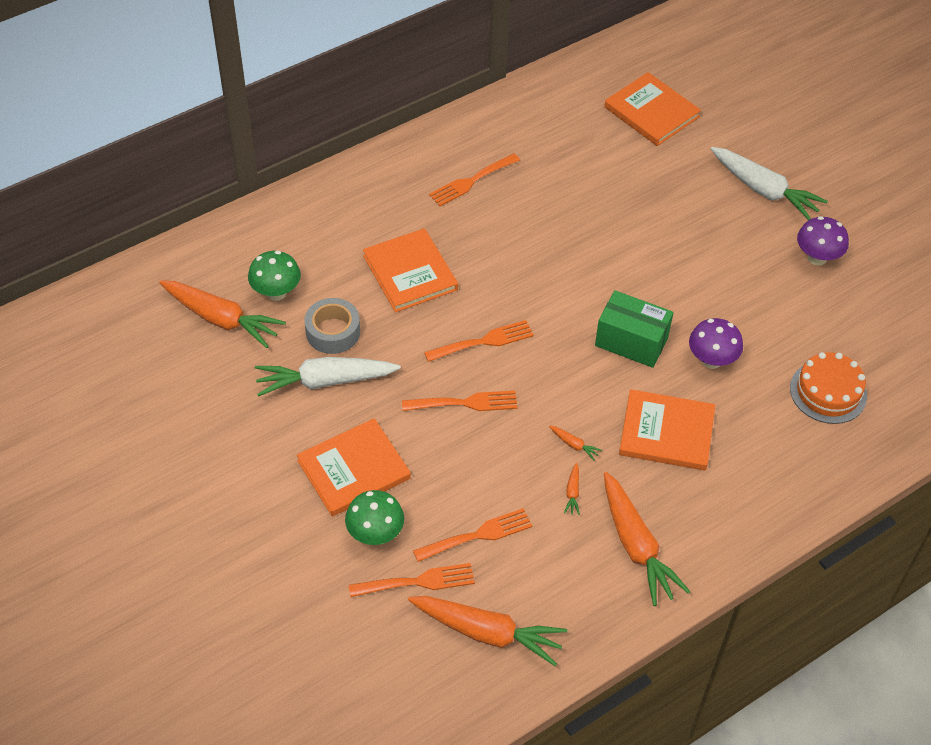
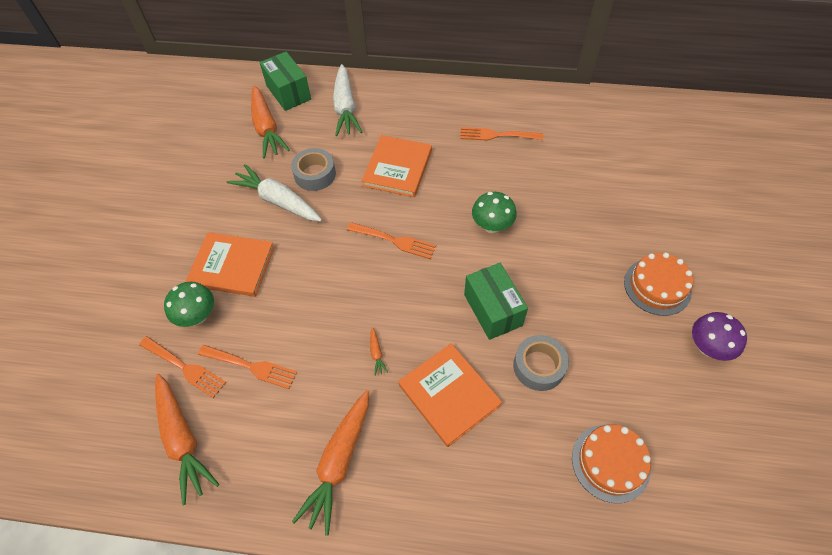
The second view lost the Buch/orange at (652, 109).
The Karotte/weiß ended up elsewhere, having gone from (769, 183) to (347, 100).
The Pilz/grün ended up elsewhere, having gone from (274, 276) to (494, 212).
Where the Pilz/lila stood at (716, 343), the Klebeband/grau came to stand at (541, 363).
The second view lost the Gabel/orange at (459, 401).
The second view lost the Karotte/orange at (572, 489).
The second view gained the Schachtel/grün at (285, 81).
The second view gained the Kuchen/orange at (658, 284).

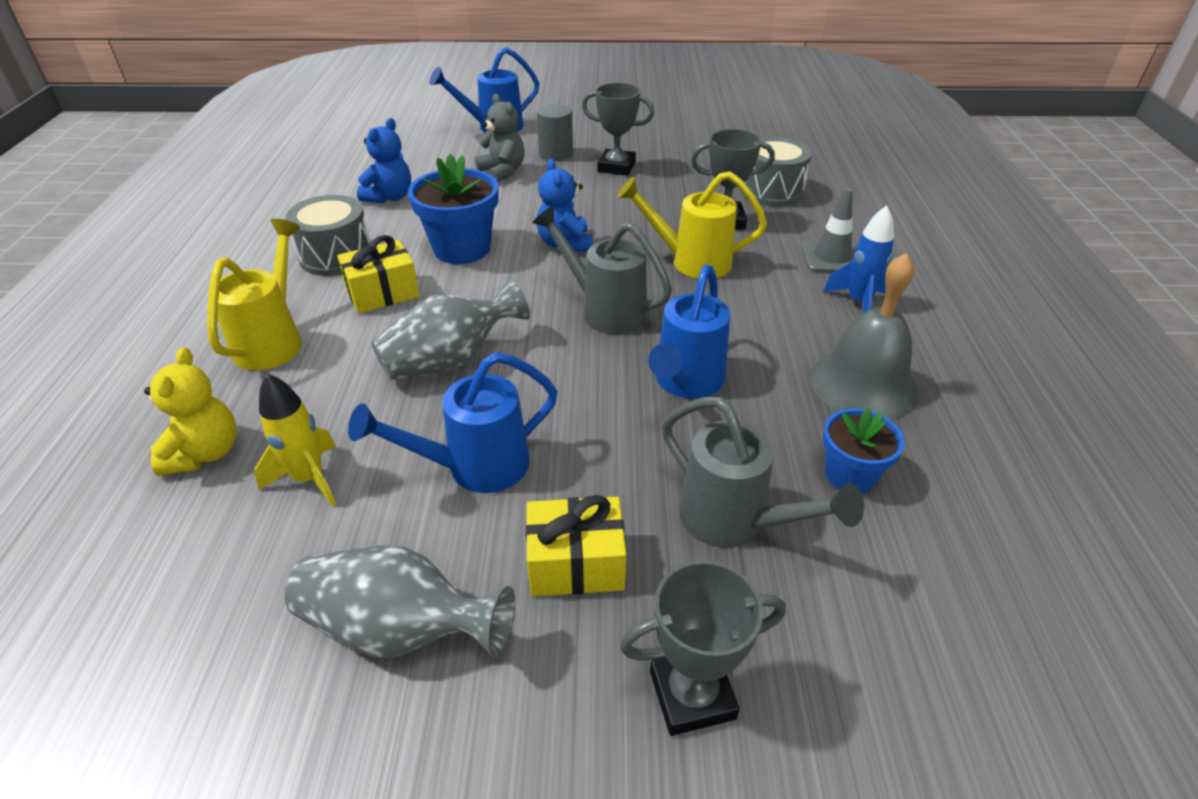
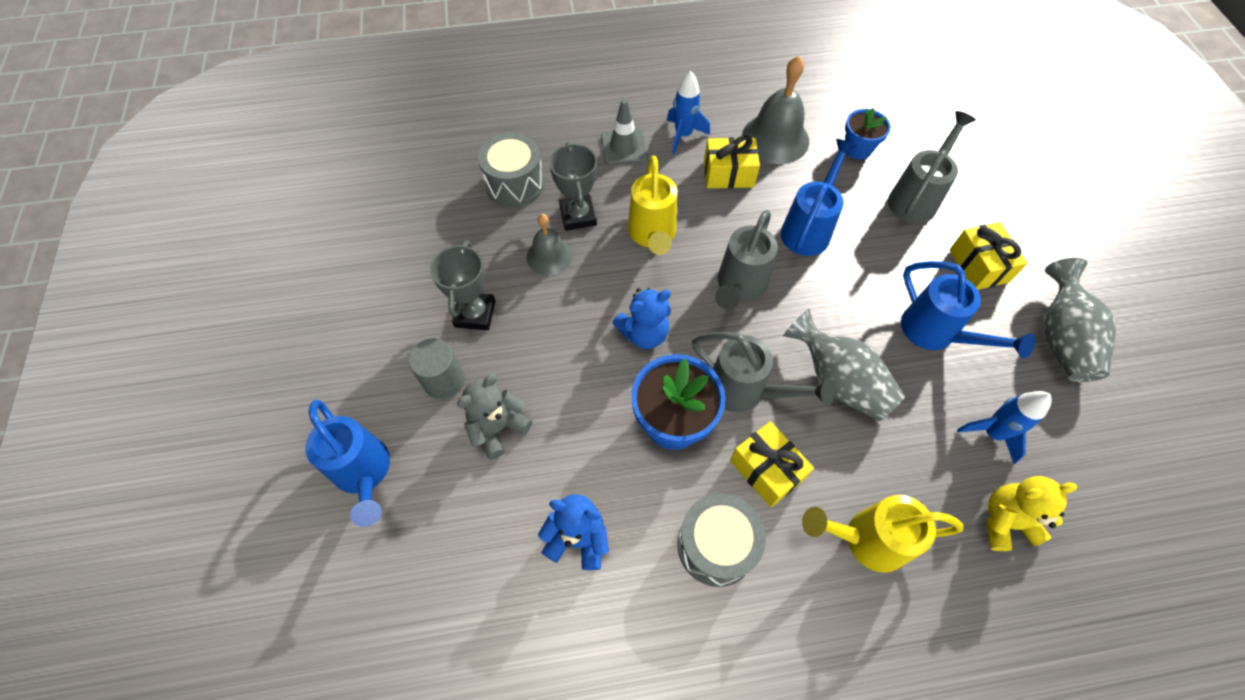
The Gießkanne/blau at (689, 331) ended up facing another way, 75 degrees counterclockwise from before.
What was the Rakete/gelb at (295, 440) turned into the Rakete/blau at (1004, 427).
The second view lost the Pokal/grau at (703, 648).
The second view gained the Geschenk/gelb at (732, 161).
The second view gained the Glocke/grau at (549, 244).
The second view gained the Gießkanne/grau at (763, 372).

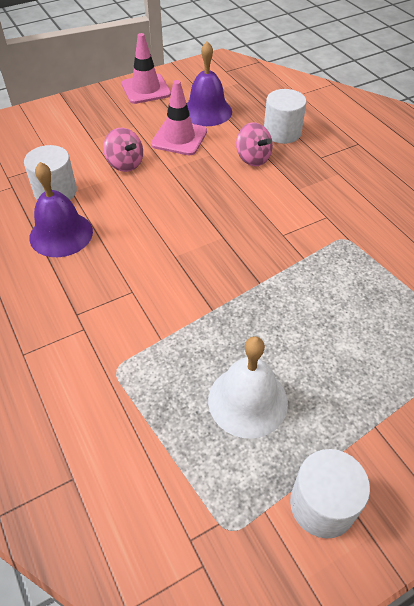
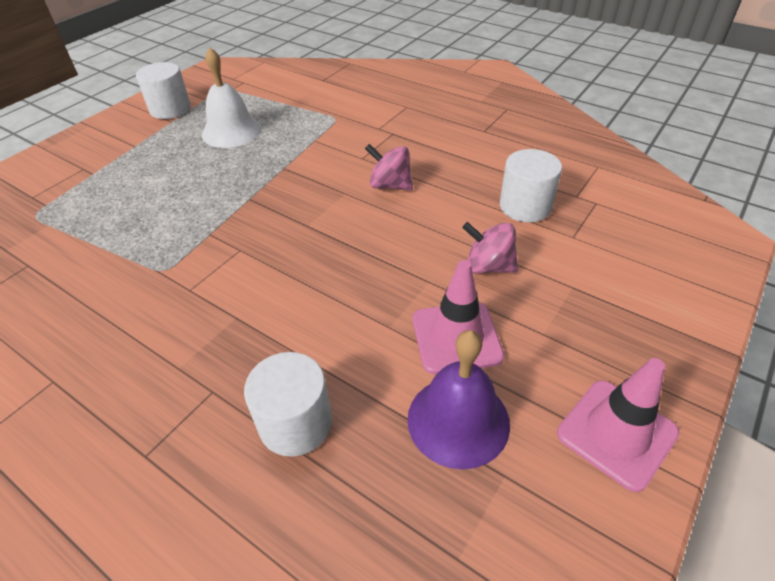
The Kreisel/rosa ended up elsewhere, having gone from (254, 144) to (389, 167).
The second view lost the Glocke/lila at (61, 209).

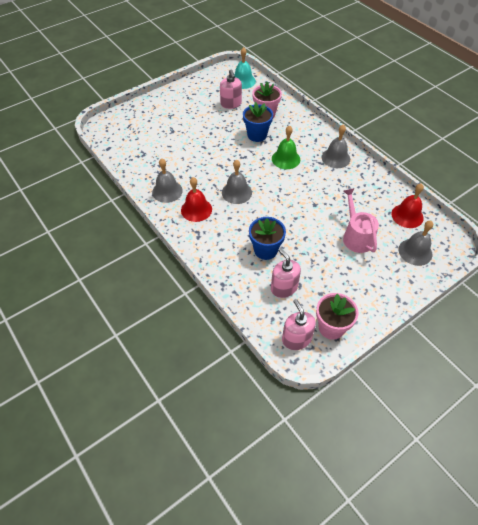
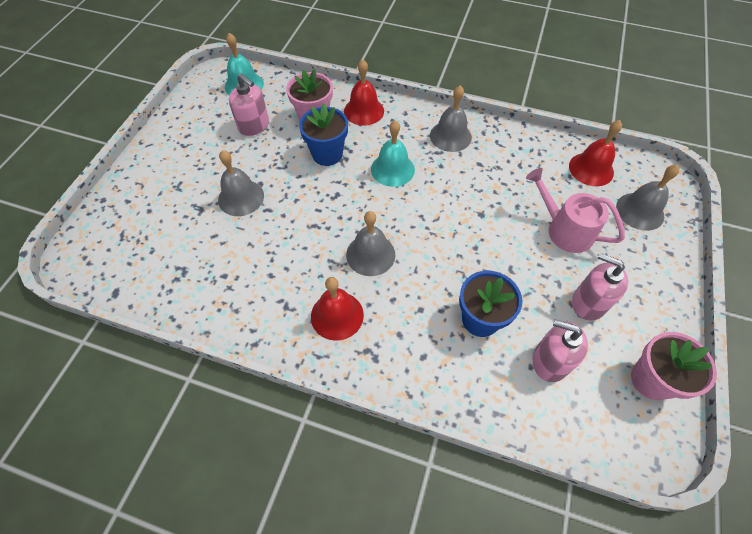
What was the Glocke/grün at (286, 147) turned into the Glocke/türkis at (393, 153).
The Glocke/grau ended up elsewhere, having gone from (167, 180) to (241, 183).
The Seifenspender/rosa ended up elsewhere, having gone from (299, 324) to (600, 287).
The second view gained the Glocke/rot at (364, 92).

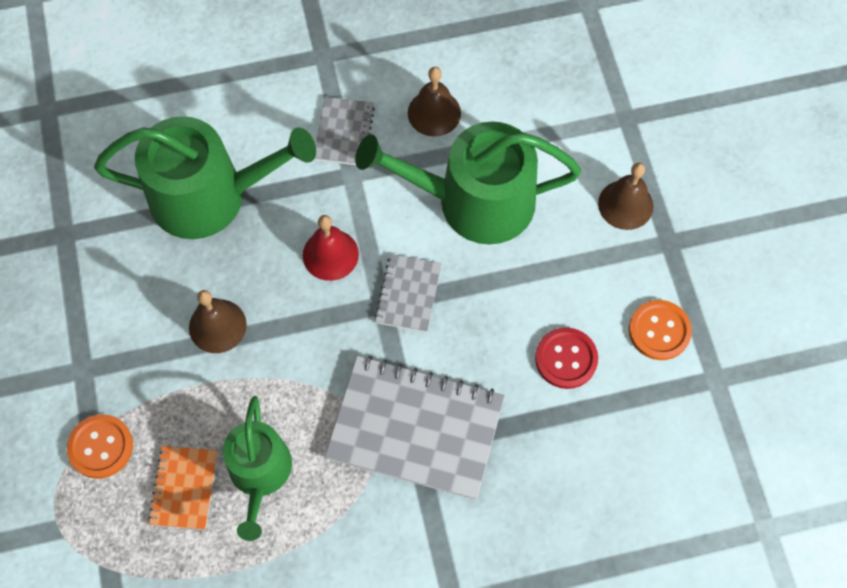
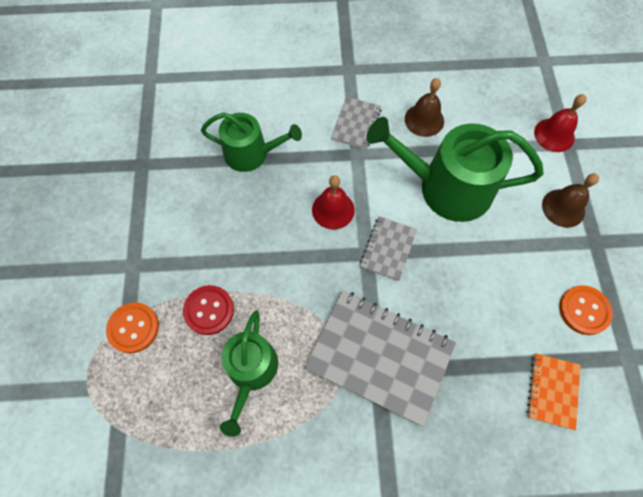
The size of the Gießkanne/grün at (205, 177) changed by a factor of 0.62.
The second view lost the Glocke/braun at (218, 321).
The Knopf/rot ended up elsewhere, having gone from (566, 358) to (208, 310).
The Notizbuch/orange ended up elsewhere, having gone from (183, 488) to (554, 391).
The second view gained the Glocke/rot at (560, 123).

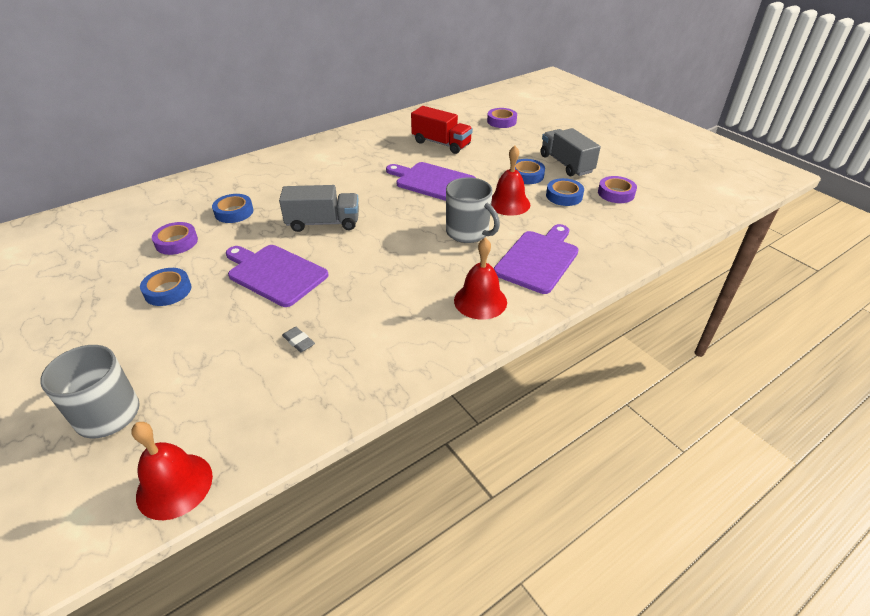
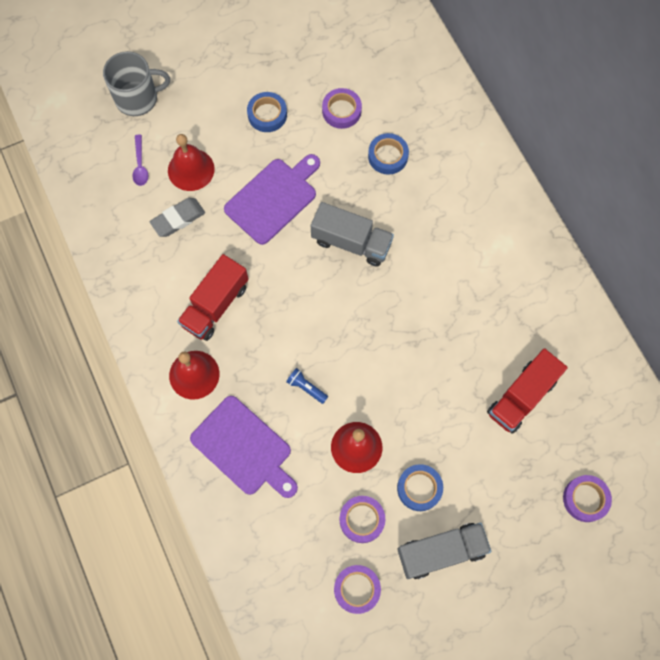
The second view lost the Schneidebrett/lila at (431, 181).
Where the Tasse/grau stood at (473, 210), the Taschenlampe/blau came to stand at (307, 386).
What was the Klebeband/blau at (565, 192) turned into the Klebeband/lila at (362, 519).
The Lastwagen/grau at (319, 208) ended up facing another way, 75 degrees counterclockwise from before.
The size of the Radiergummi/grau at (298, 339) changed by a factor of 1.64.
The Glocke/rot ended up elsewhere, having gone from (172, 471) to (191, 162).
The second view gained the Löffel/lila at (140, 160).
The second view gained the Lastwagen/rot at (212, 297).

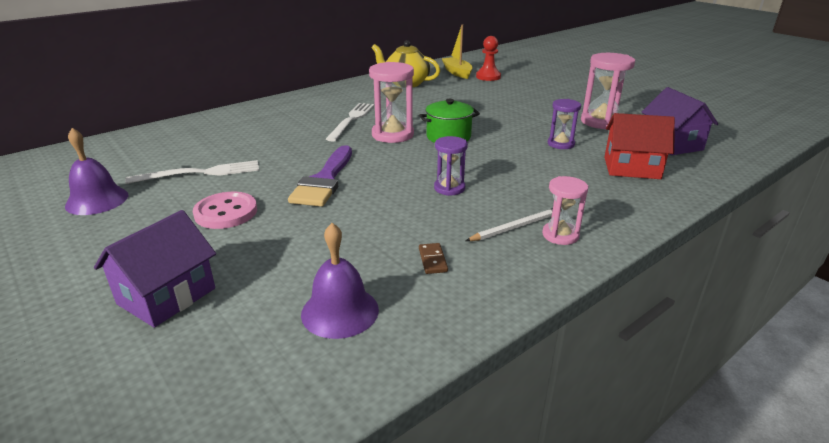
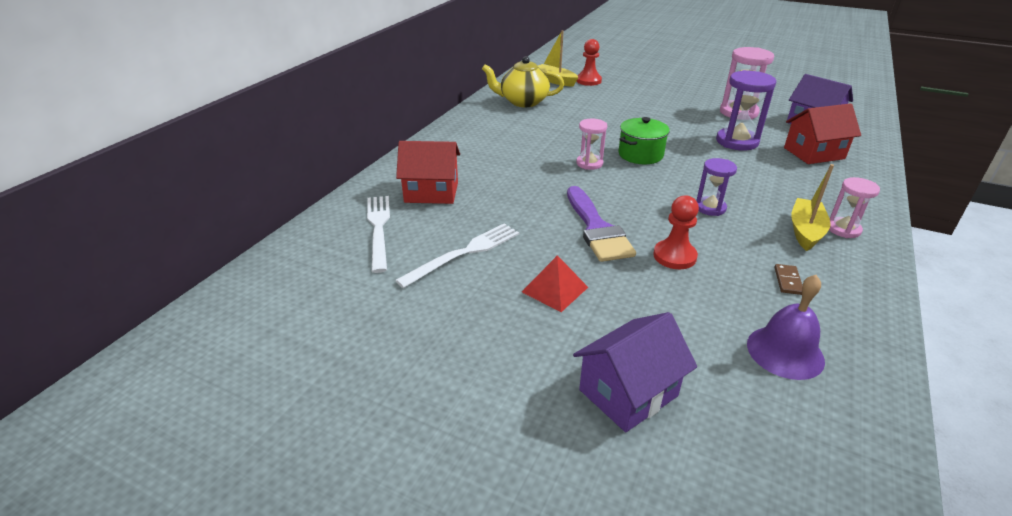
The size of the Sanduhr/rosa at (391, 102) changed by a factor of 0.61.
The size of the Sanduhr/lila at (564, 124) changed by a factor of 1.64.
The Gabel/weiß ended up elsewhere, having gone from (350, 122) to (378, 234).
The second view lost the Glocke/lila at (96, 171).
Where the Knopf/rosa stood at (225, 210), the Pyramide/rot came to stand at (555, 283).
Where the Bleistift/weiß stood at (513, 224), the Boot/gelb came to stand at (812, 207).
The Haus/lila at (155, 269) ended up facing another way, 45 degrees clockwise from before.
The Dominostein/braun at (433, 258) ended up facing another way, 45 degrees clockwise from before.
The second view gained the Haus/rot at (428, 172).
The second view gained the Bauer/rot at (676, 232).

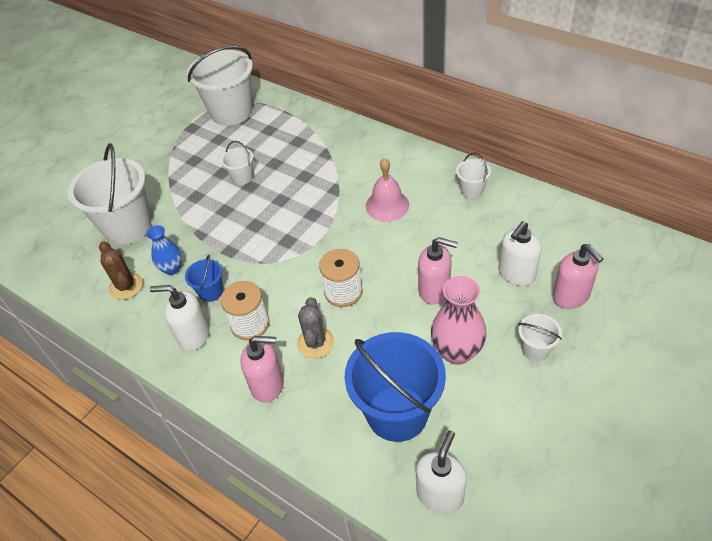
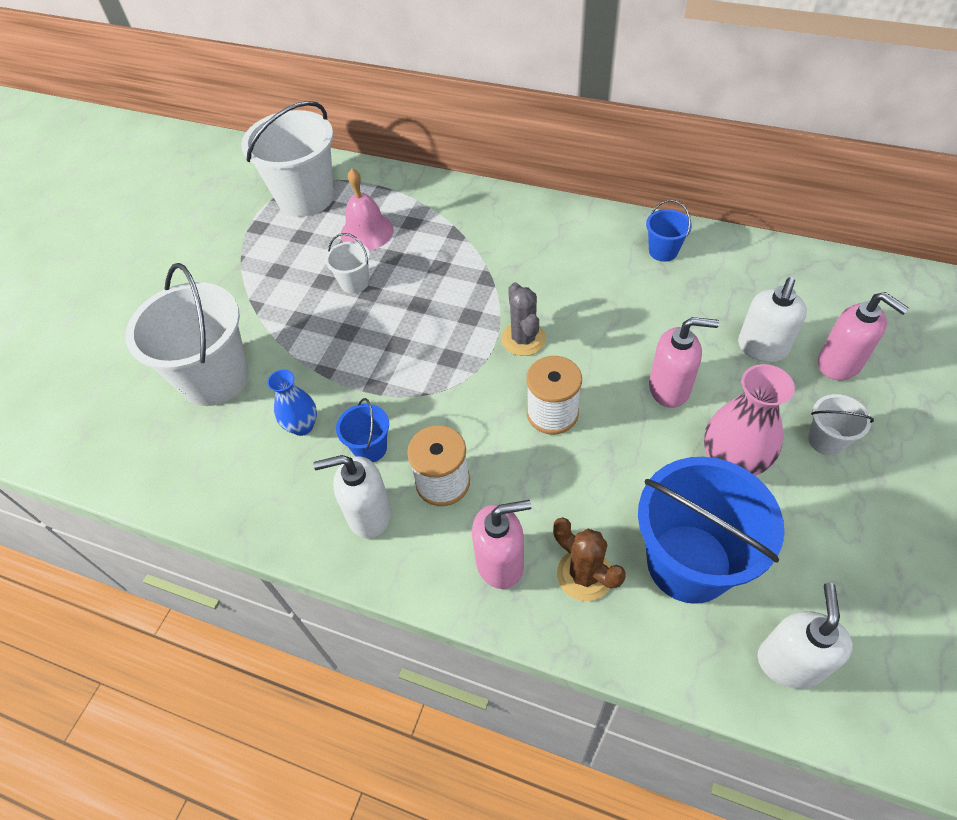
What was the Eimer/weiß at (473, 175) turned into the Eimer/blau at (669, 231).
The Glocke/rosa ended up elsewhere, having gone from (387, 190) to (367, 209).
The Kaktus/braun ended up elsewhere, having gone from (121, 271) to (589, 559).
The Kaktus/grau ended up elsewhere, having gone from (315, 327) to (523, 319).

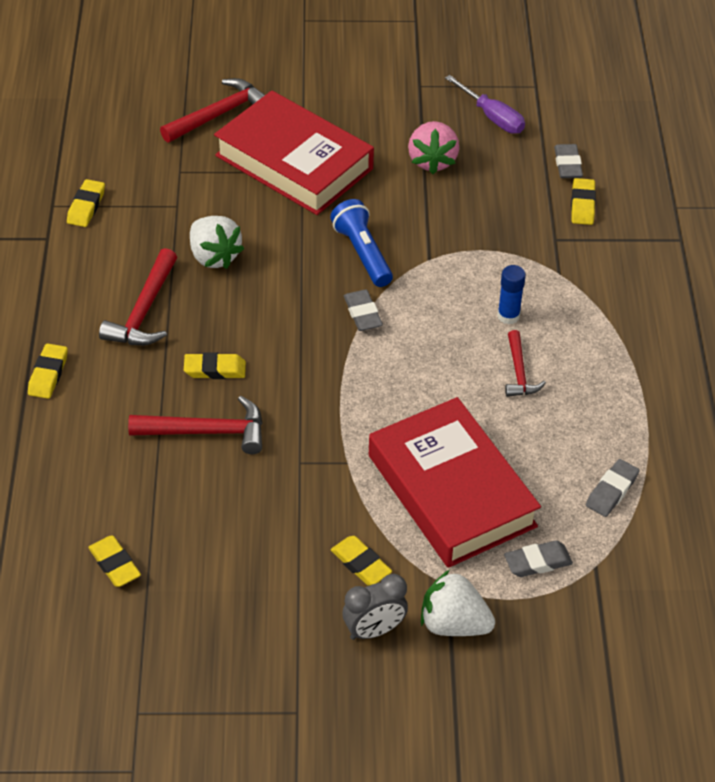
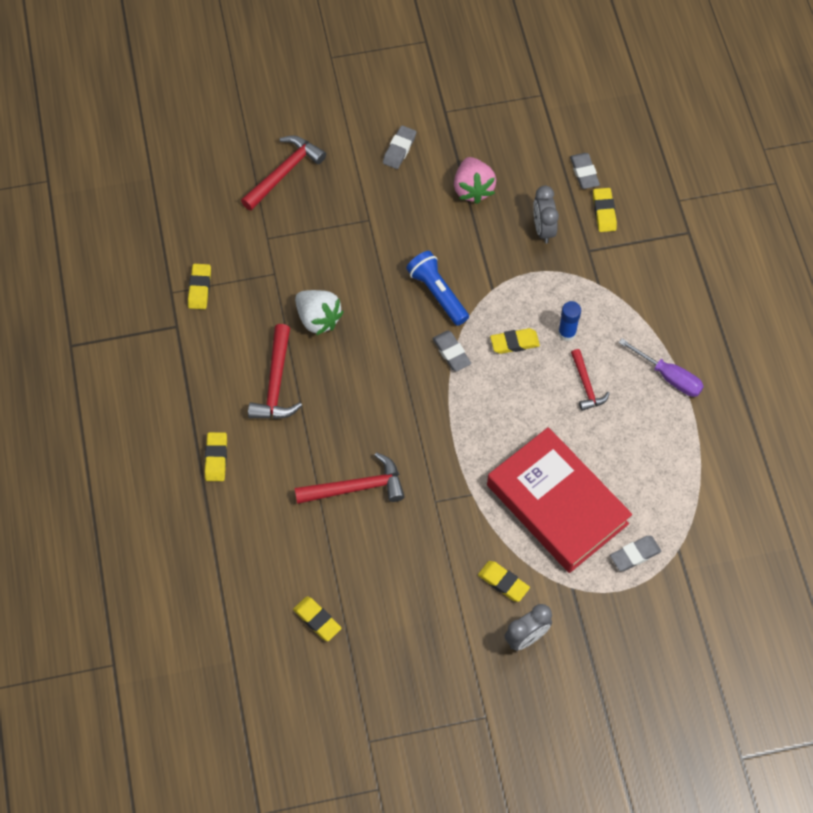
The Schraubenzieher/lila ended up elsewhere, having gone from (485, 104) to (661, 367).
The second view lost the Buch/rot at (294, 153).
The Radiergummi/gelb ended up elsewhere, having gone from (215, 365) to (515, 341).
The Radiergummi/grau ended up elsewhere, having gone from (612, 488) to (399, 147).
The second view lost the Erdbeere/weiß at (458, 603).
The second view gained the Wecker/grau at (546, 214).

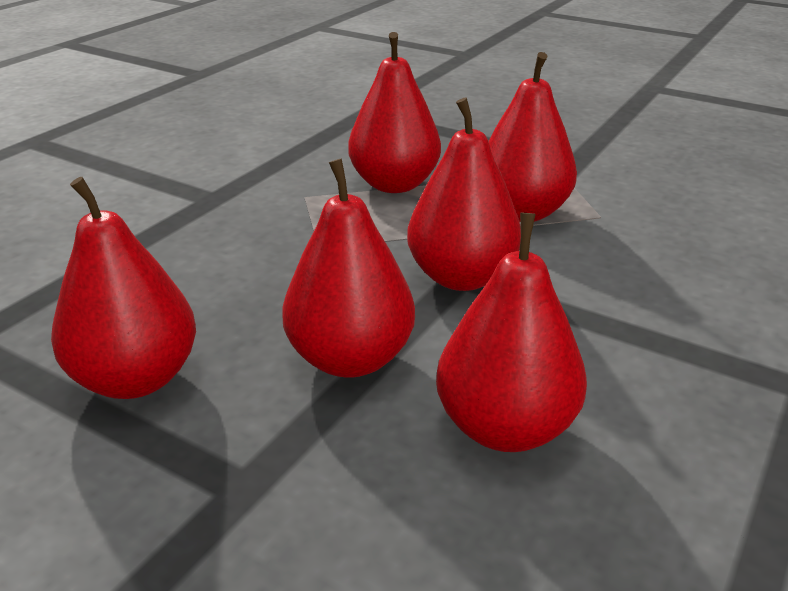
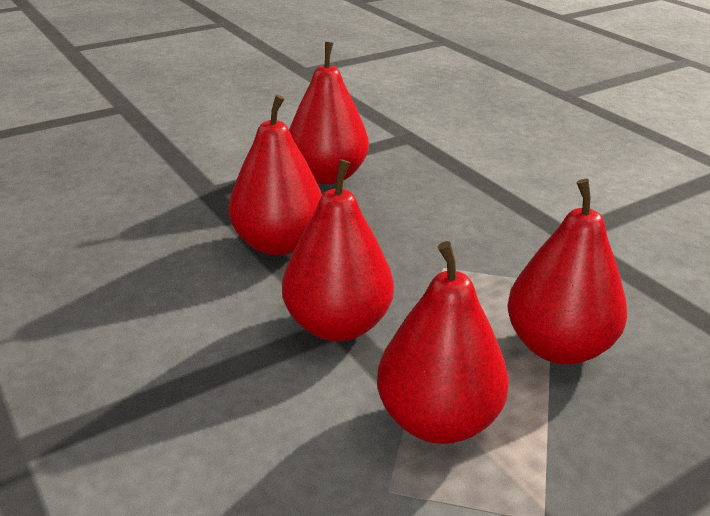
The second view lost the Birne/rot at (511, 332).

